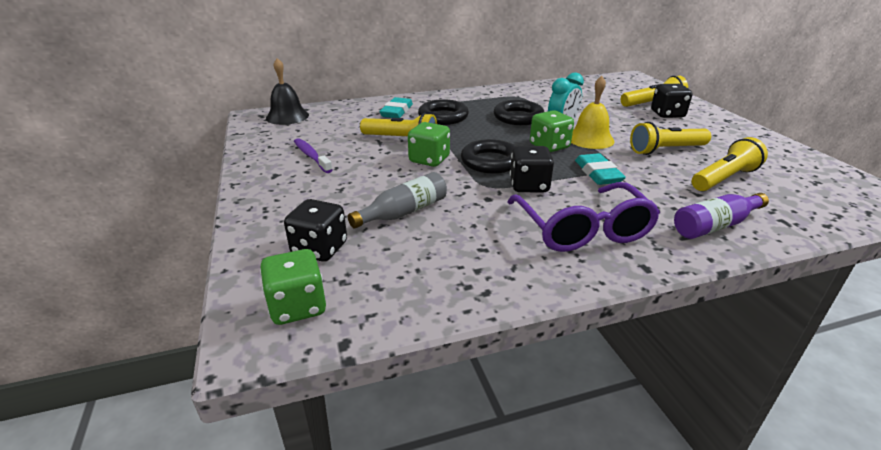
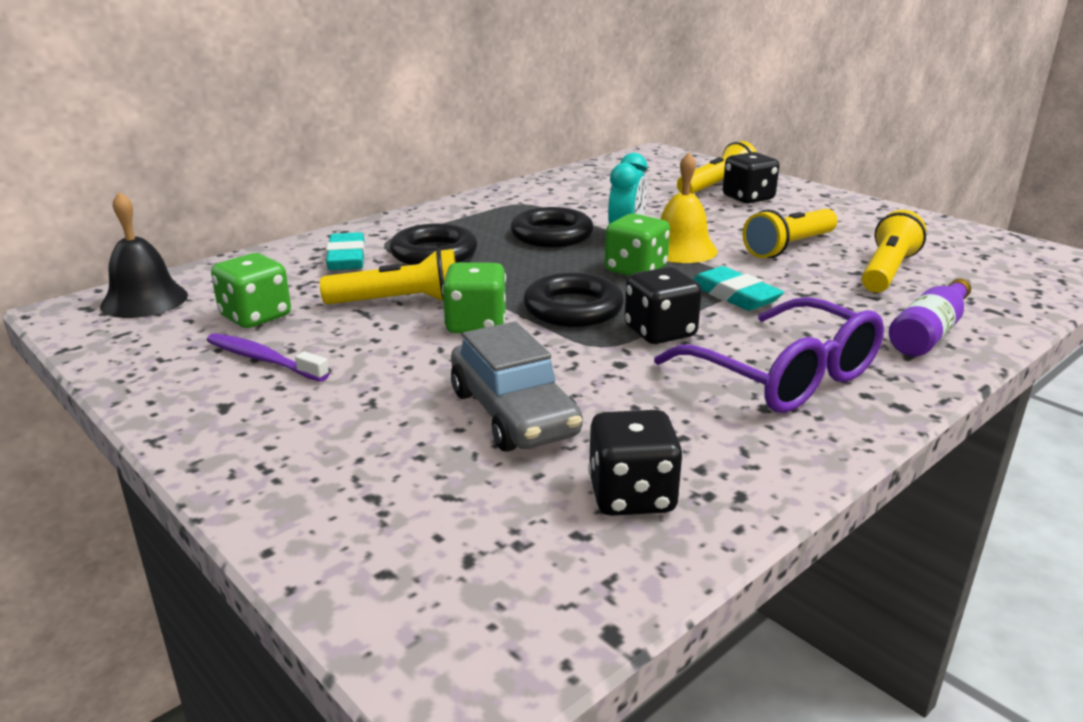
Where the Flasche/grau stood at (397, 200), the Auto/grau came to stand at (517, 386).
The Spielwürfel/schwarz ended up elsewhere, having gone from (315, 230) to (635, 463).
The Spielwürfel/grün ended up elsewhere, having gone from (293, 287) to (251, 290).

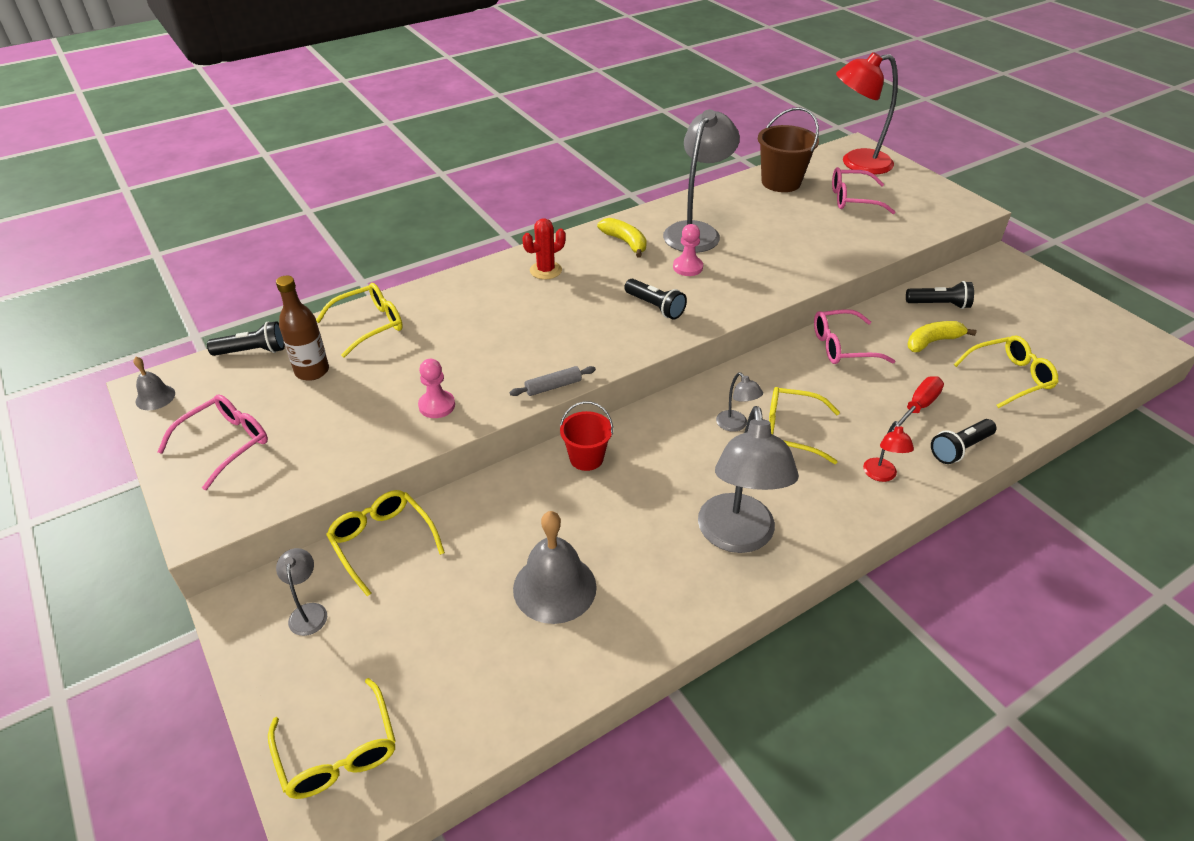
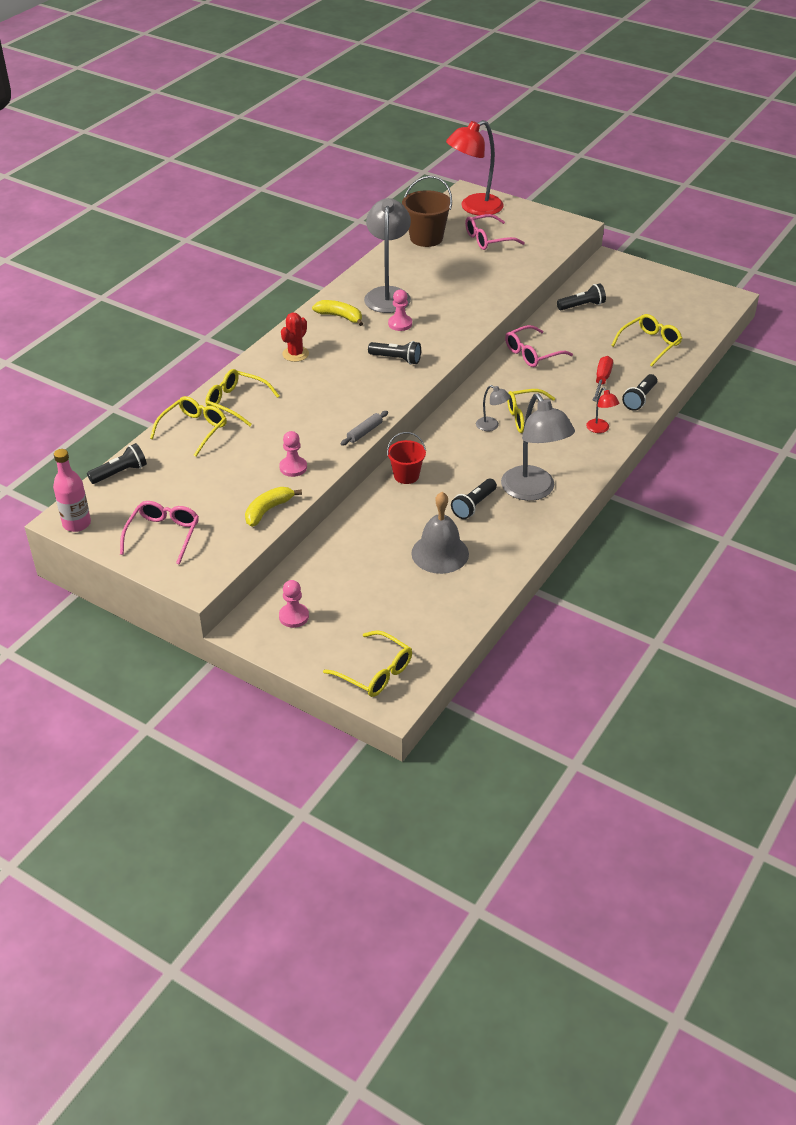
The second view lost the Flasche/braun at (302, 328).
The Banane/gelb ended up elsewhere, having gone from (941, 336) to (273, 507).
Where the Glocke/grau stood at (154, 383), the Flasche/rosa came to stand at (72, 490).
The Brille/gelb ended up elsewhere, having gone from (385, 543) to (242, 397).
Where the Lampe/grau stood at (301, 592), the Bauer/rosa came to stand at (294, 604).
The second view gained the Taschenlampe/schwarz at (474, 499).

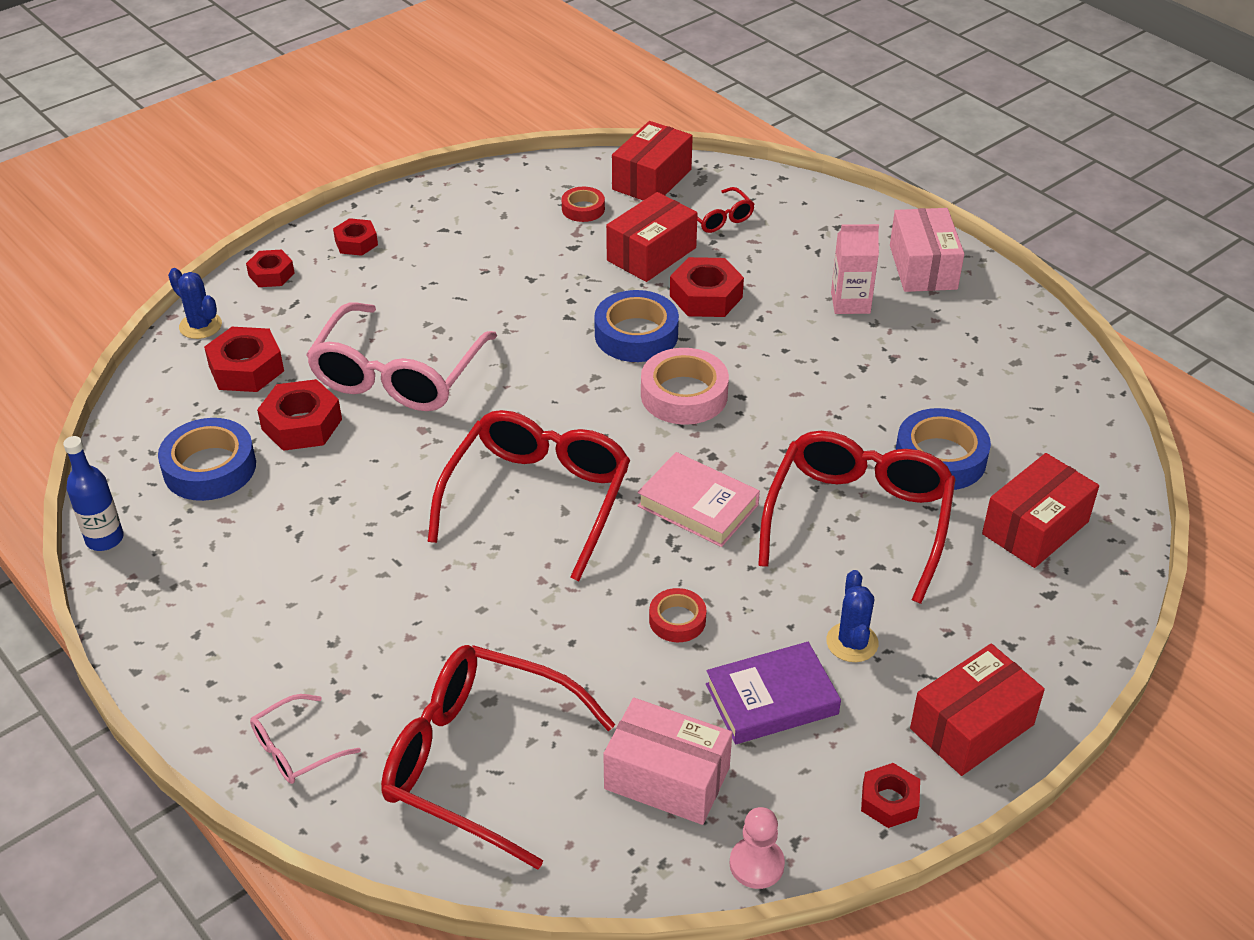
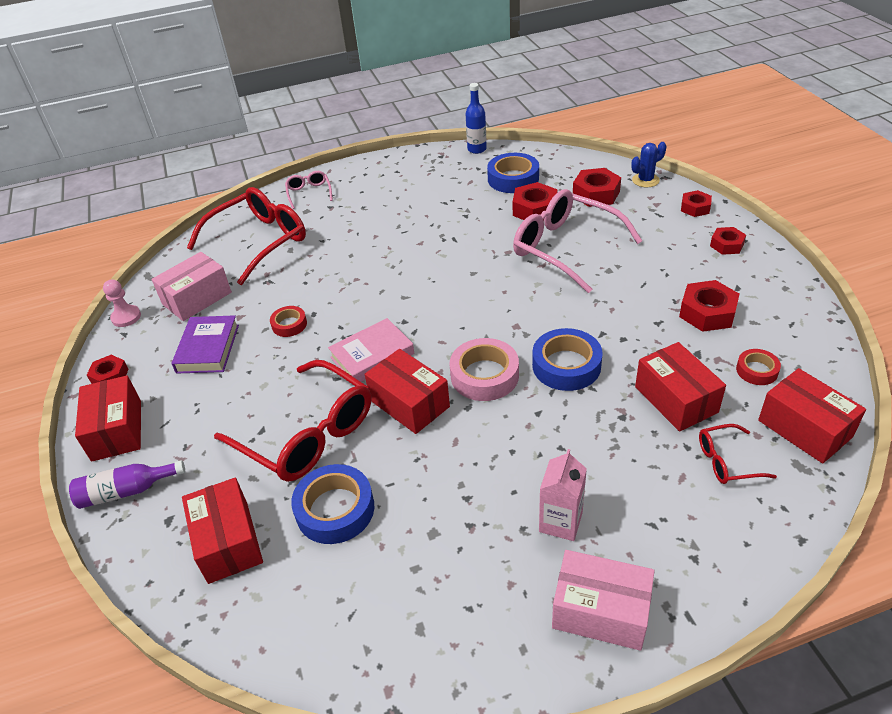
The Sechskantmutter/rot ended up elsewhere, having gone from (707, 287) to (709, 306).
The second view lost the Brille/rot at (529, 495).
The second view lost the Kaktus/blau at (852, 616).
The second view gained the Schachtel/rot at (407, 391).
The second view gained the Flasche/lila at (127, 484).

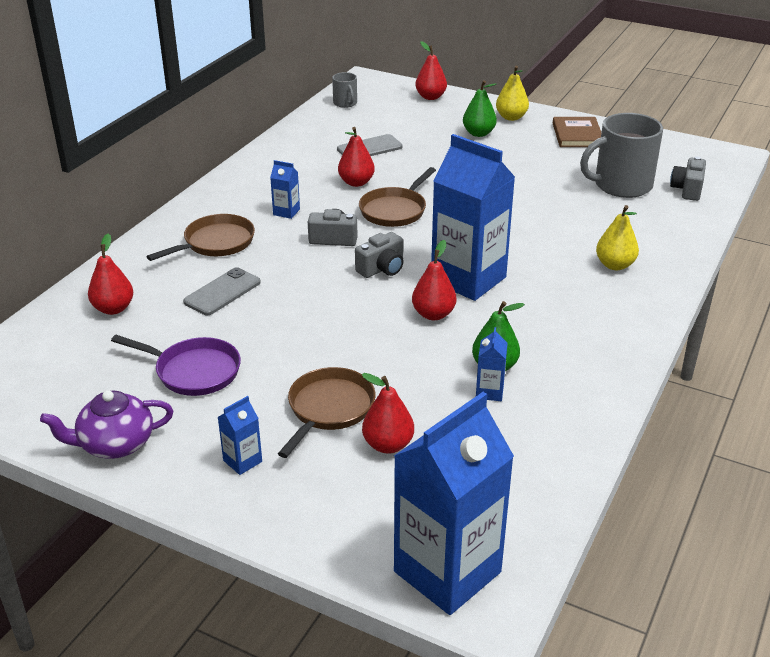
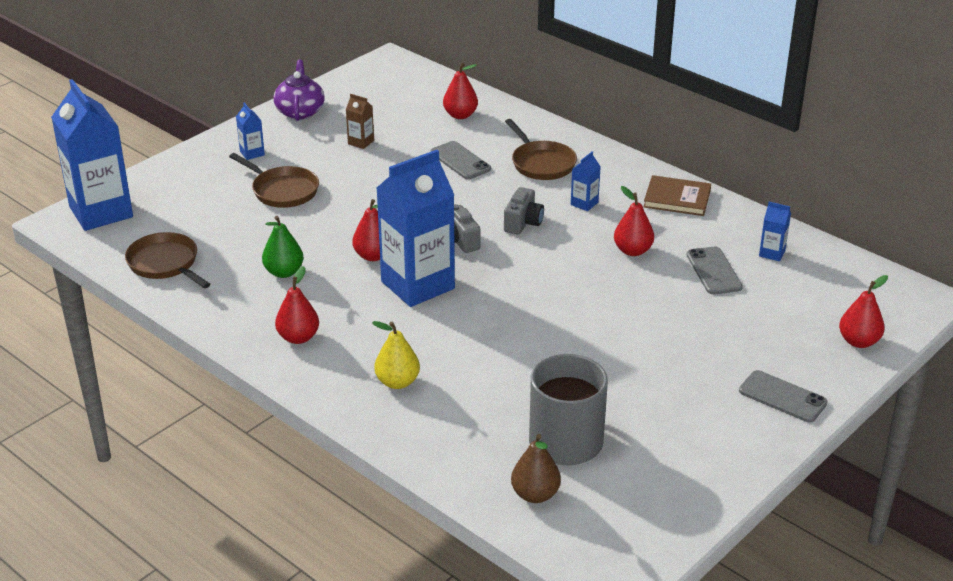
Where the Birne/gelb stood at (512, 93), the Handy/grau came to stand at (783, 396).
The second view lost the Tasse/grau at (344, 90).
The second view lost the Birne/grün at (480, 108).
The Buch/braun ended up elsewhere, having gone from (577, 132) to (677, 195).
Where the Kamera/grau stood at (688, 178), the Birne/braun came to stand at (536, 468).
The Pfanne/braun ended up elsewhere, having gone from (397, 197) to (167, 260).
The Getränkekarton/blau ended up elsewhere, having gone from (492, 364) to (775, 231).
Where the Pfanne/lila stood at (176, 365), the Getränkekarton/braun came to stand at (360, 121).
The Birne/rot ended up elsewhere, having gone from (388, 413) to (297, 305).

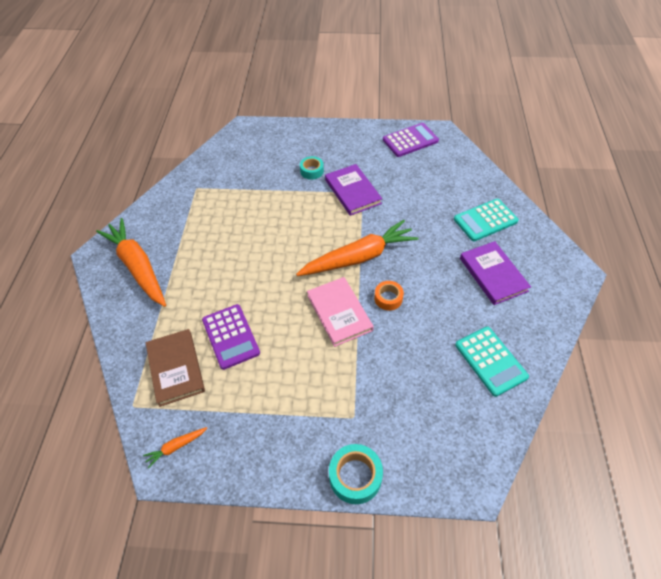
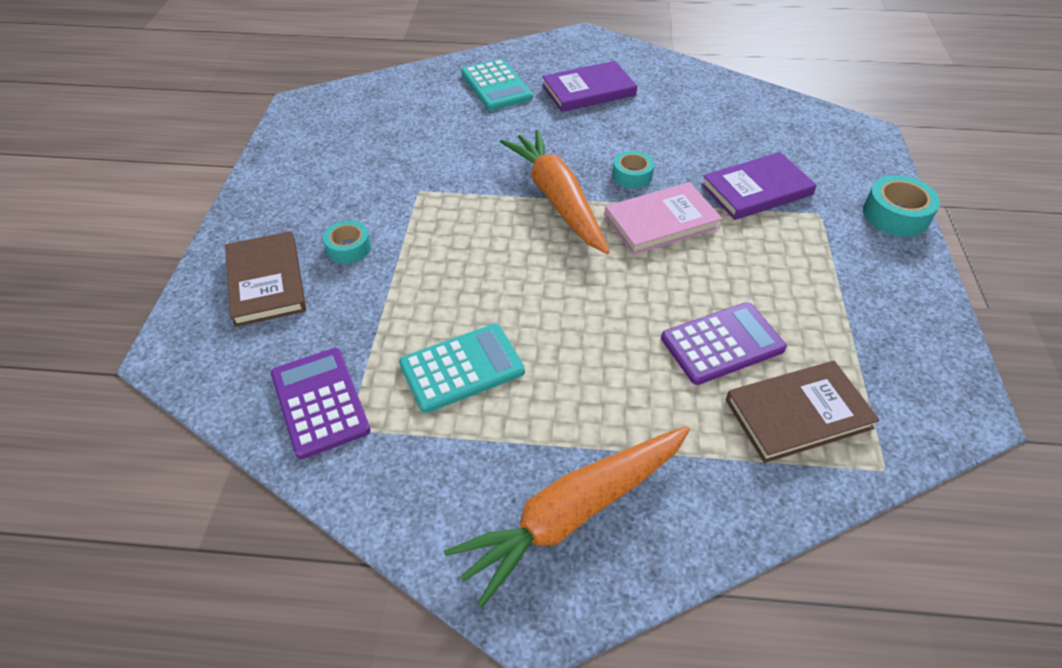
The Taschenrechner/lila ended up elsewhere, having gone from (411, 140) to (321, 403).
The Buch/lila ended up elsewhere, having gone from (353, 190) to (759, 186).
What was the Klebeband/orange at (389, 296) turned into the Klebeband/türkis at (633, 169).
The Taschenrechner/türkis ended up elsewhere, having gone from (492, 362) to (462, 368).
The second view lost the Karotte/orange at (175, 447).
The second view gained the Buch/braun at (265, 279).

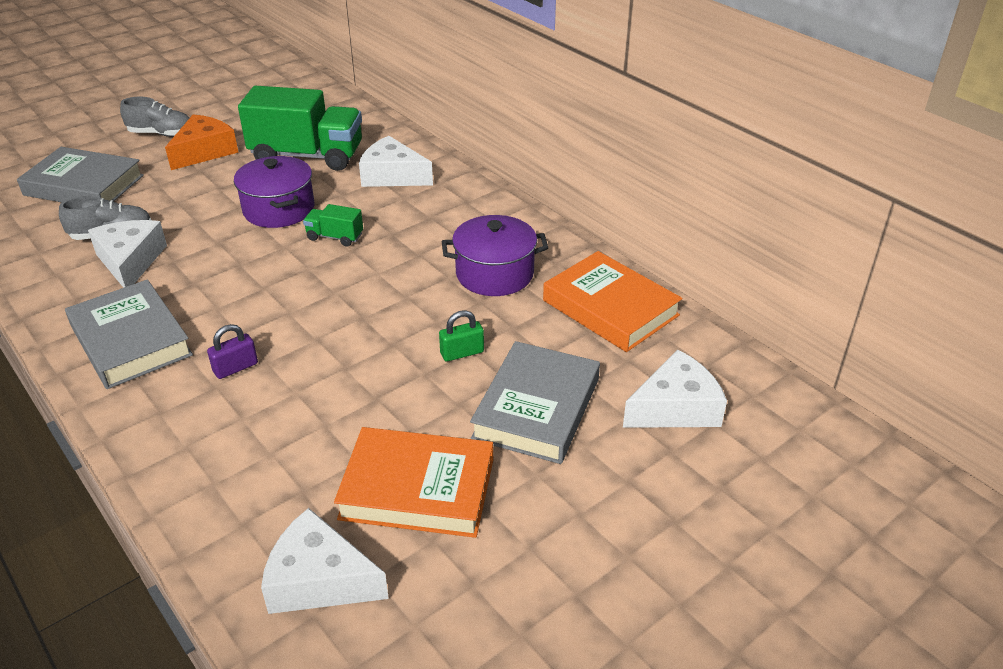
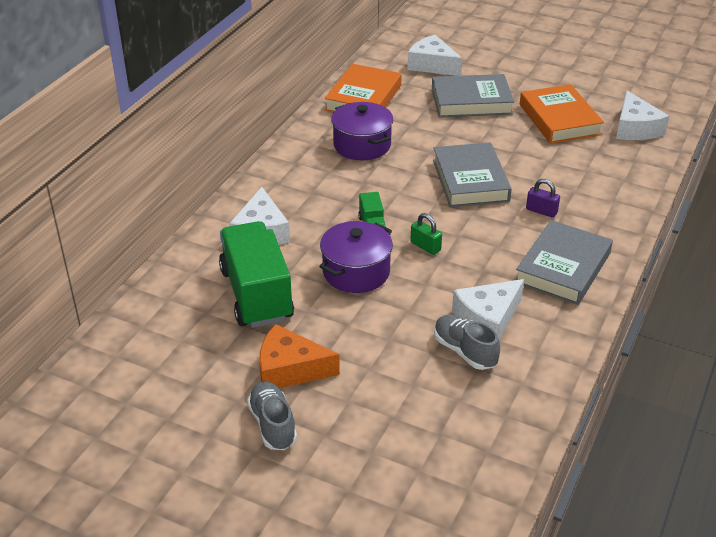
The Buch/grau ended up elsewhere, having gone from (80, 174) to (472, 174).
The Vorhängeschloss/grün ended up elsewhere, having gone from (461, 336) to (426, 234).

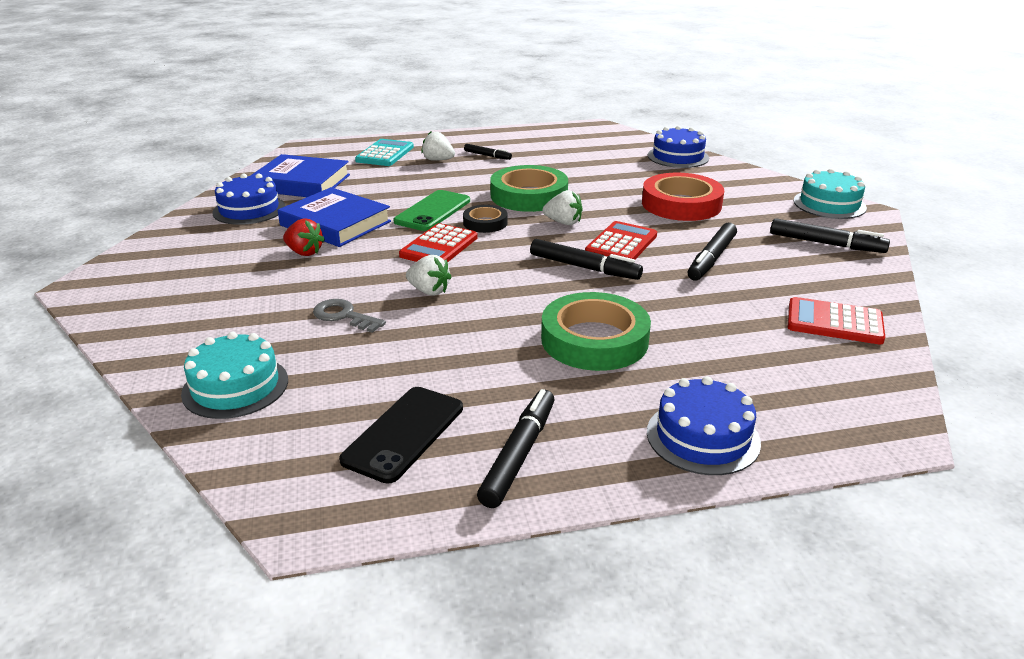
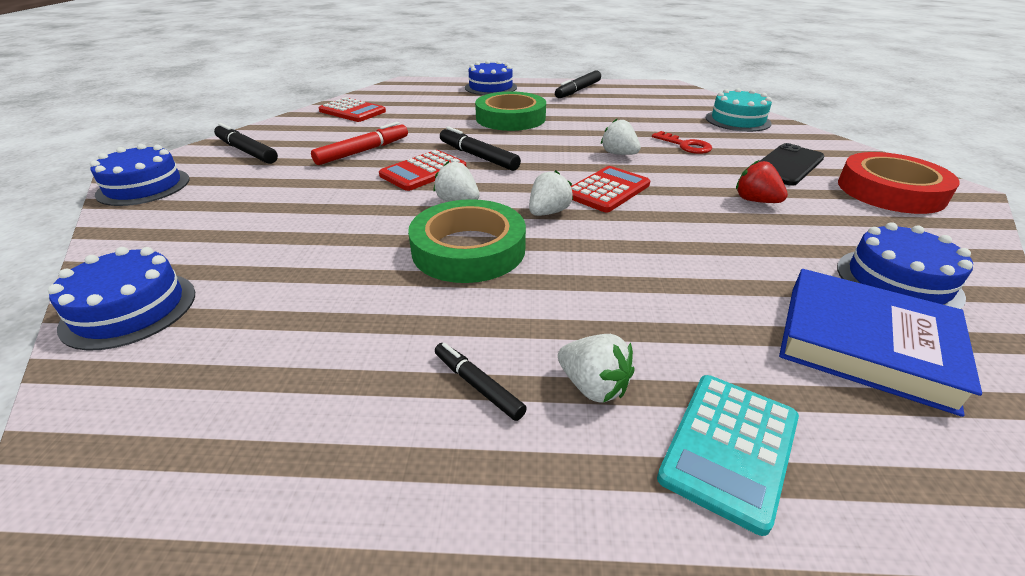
What was the Kuchen/türkis at (830, 193) turned into the Kuchen/blau at (140, 175).
The Klebeband/rot ended up elsewhere, having gone from (683, 197) to (899, 183).
The second view lost the Buch/blau at (334, 217).
The second view lost the Handy/grün at (432, 210).
Where the Klebeband/schwarz stood at (485, 219), the Erdbeere/weiß came to stand at (551, 193).
What was the Filzstift/schwarz at (712, 251) turned into the Filzstift/rot at (359, 143).
What was the Schlüssel/grau at (349, 316) turned into the Schlüssel/rot at (682, 142).
The Handy/schwarz ended up elsewhere, having gone from (401, 435) to (792, 164).

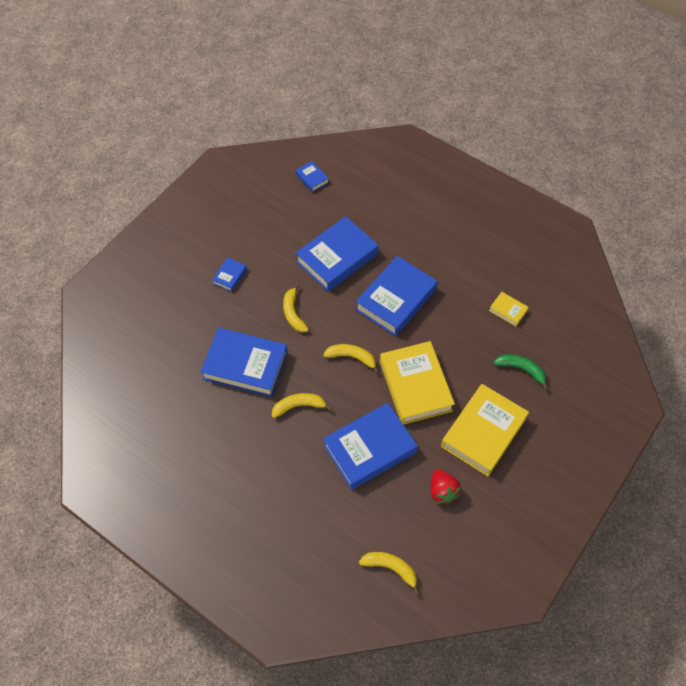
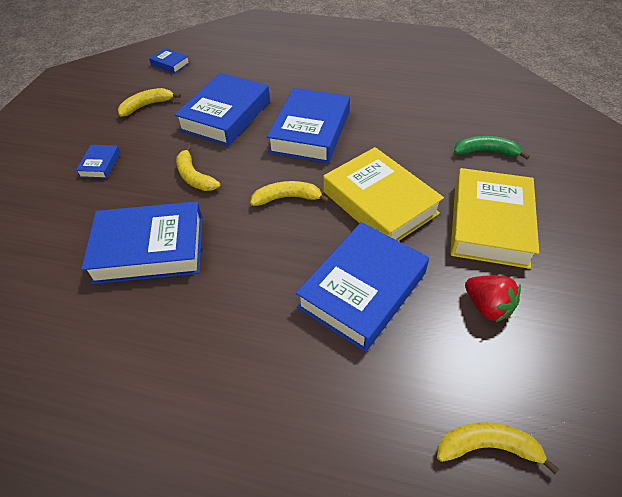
The second view lost the Buch/gelb at (509, 309).
The Banane/gelb ended up elsewhere, having gone from (302, 405) to (149, 102).

